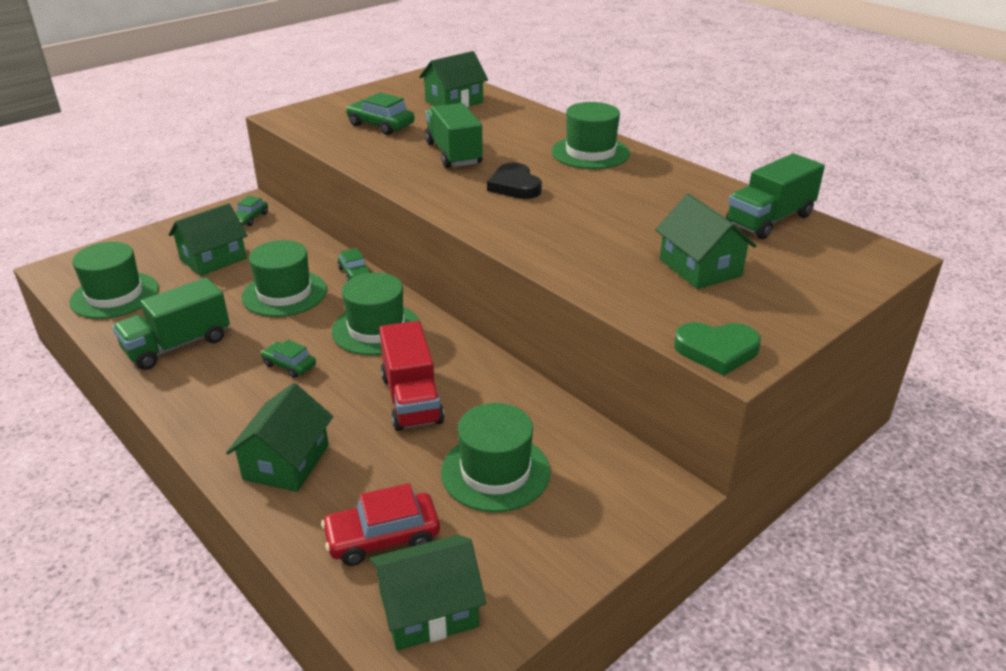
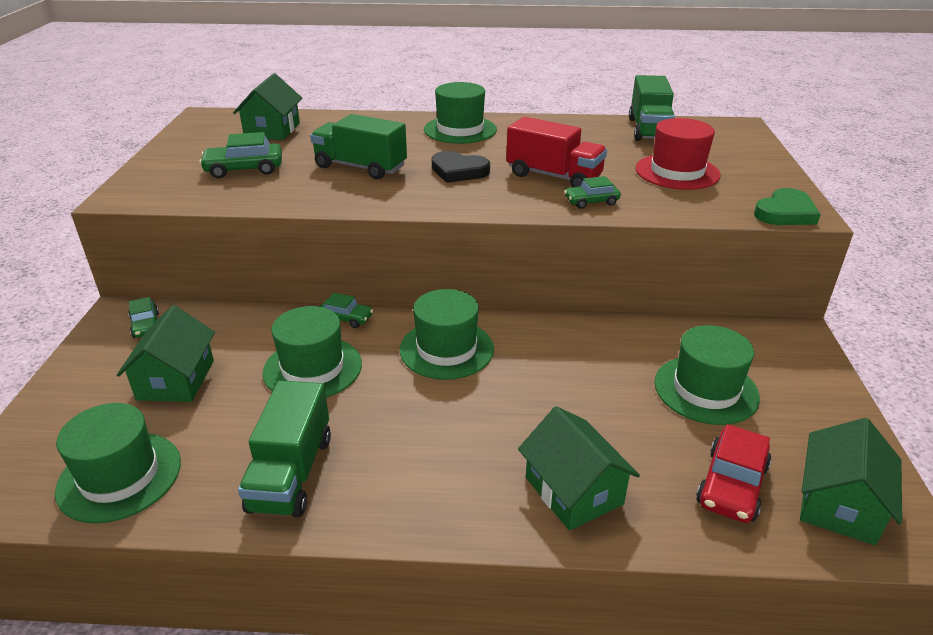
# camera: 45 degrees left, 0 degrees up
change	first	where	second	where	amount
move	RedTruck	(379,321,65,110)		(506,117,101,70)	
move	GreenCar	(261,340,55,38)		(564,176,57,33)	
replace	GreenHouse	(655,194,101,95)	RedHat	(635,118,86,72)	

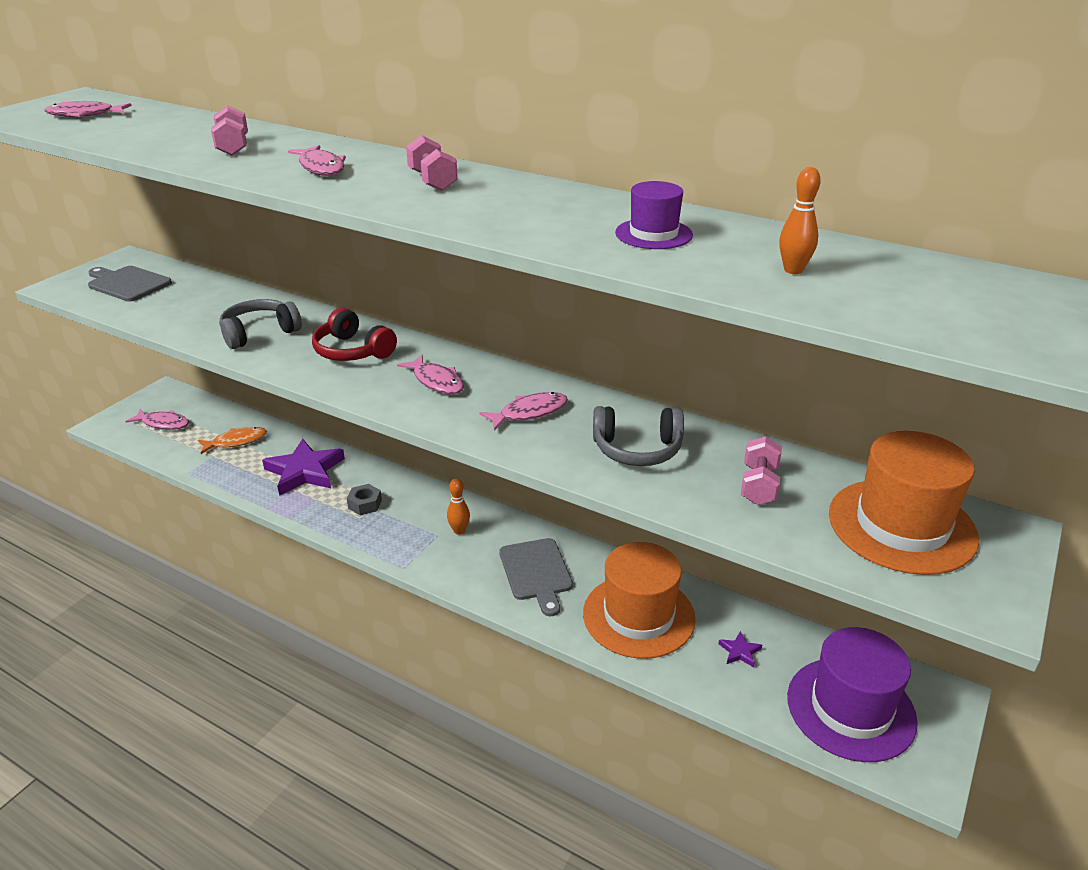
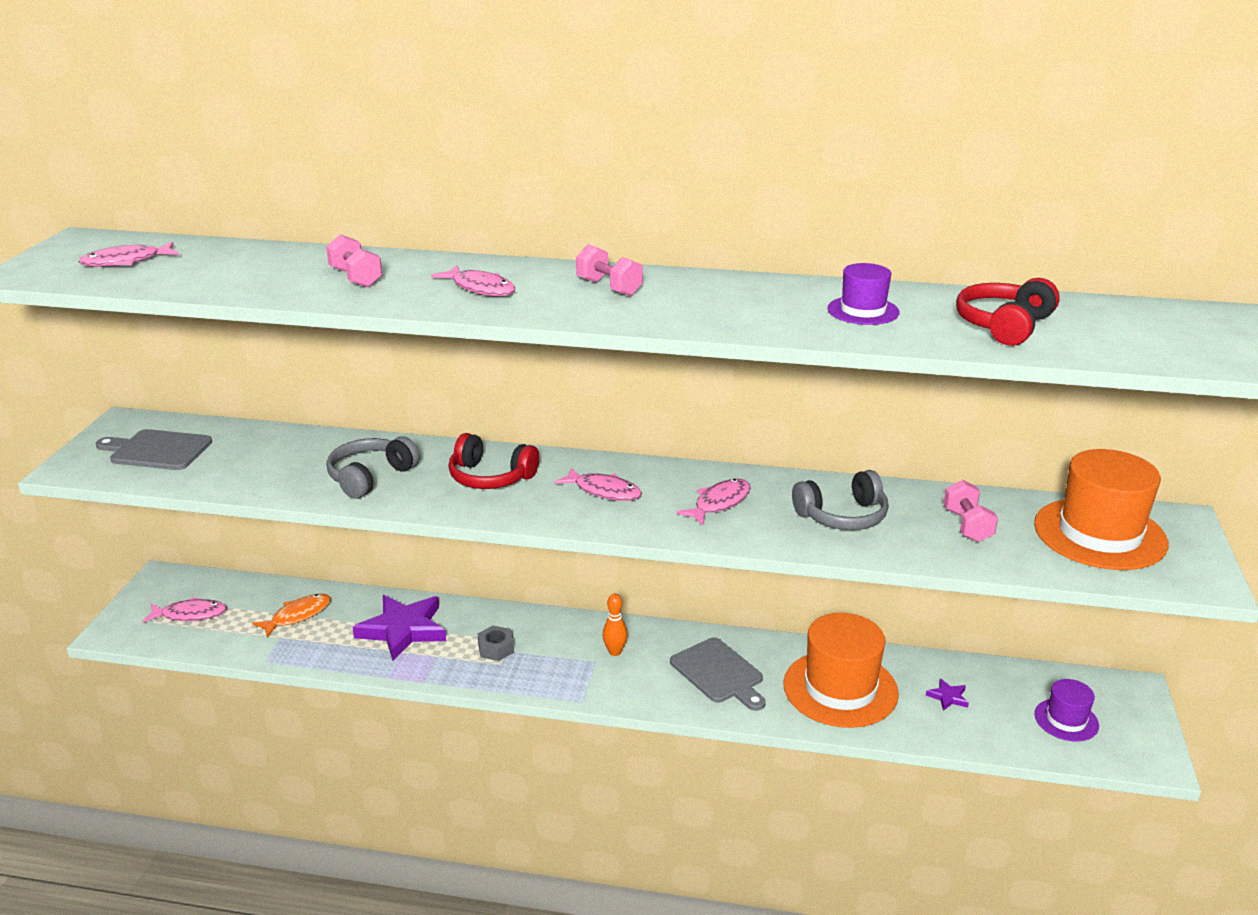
# camera: 20 degrees left, 5 degrees down
change	first	where	second	where	amount
replace	OrangeBowlingPin	(779,167,42,107)	RedHeadphones	(956,278,104,68)	
resize	PurpleHat	(787,627,131,135)		(1034,679,65,63)	x0.52

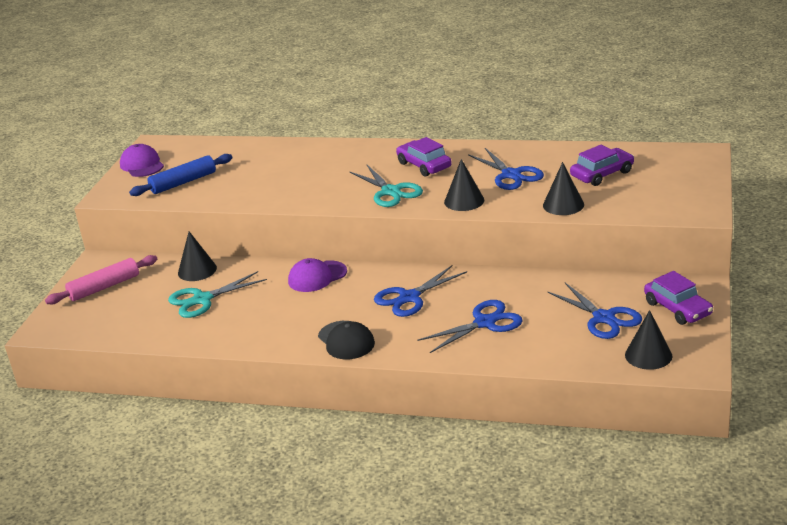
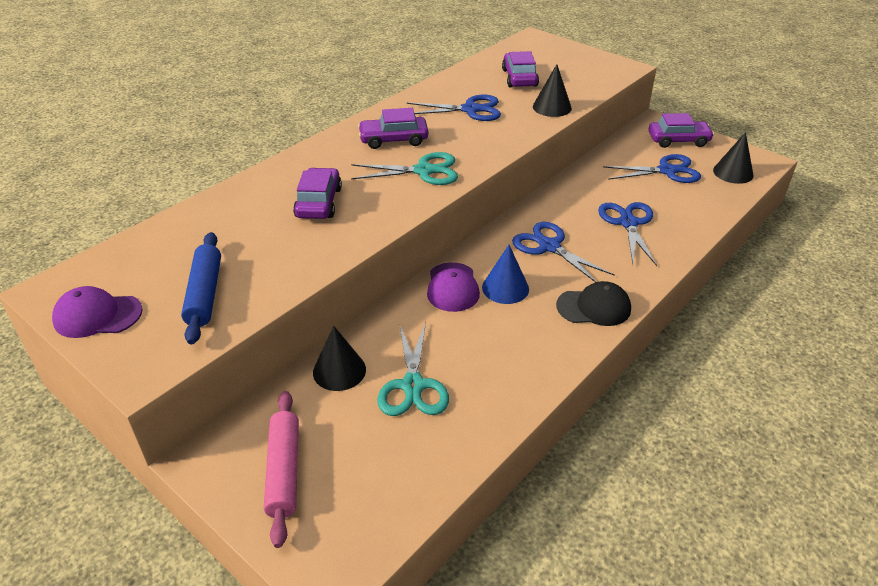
# camera: 65 degrees left, 10 degrees up
change	first	where	second	where	amount
insert			PurpleCar	(293,168,49,51)	
insert			BlueCone	(482,245,47,59)	
rotate	BlueScissors	(374,265,93,52)		(512,221,103,61)	150 degrees clockwise
delete	BlackCone	(444,159,40,52)			

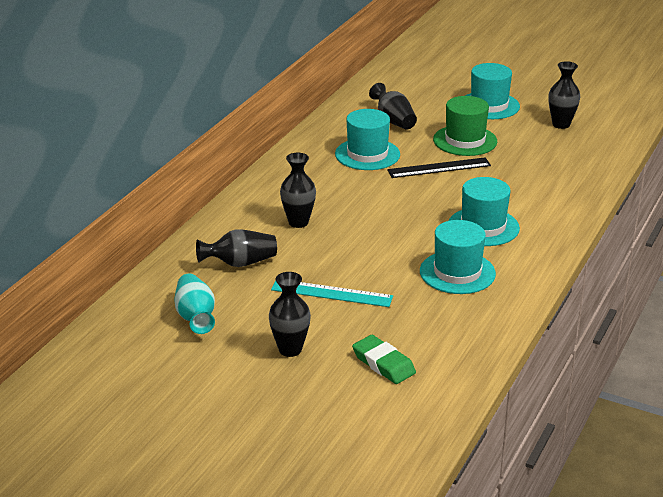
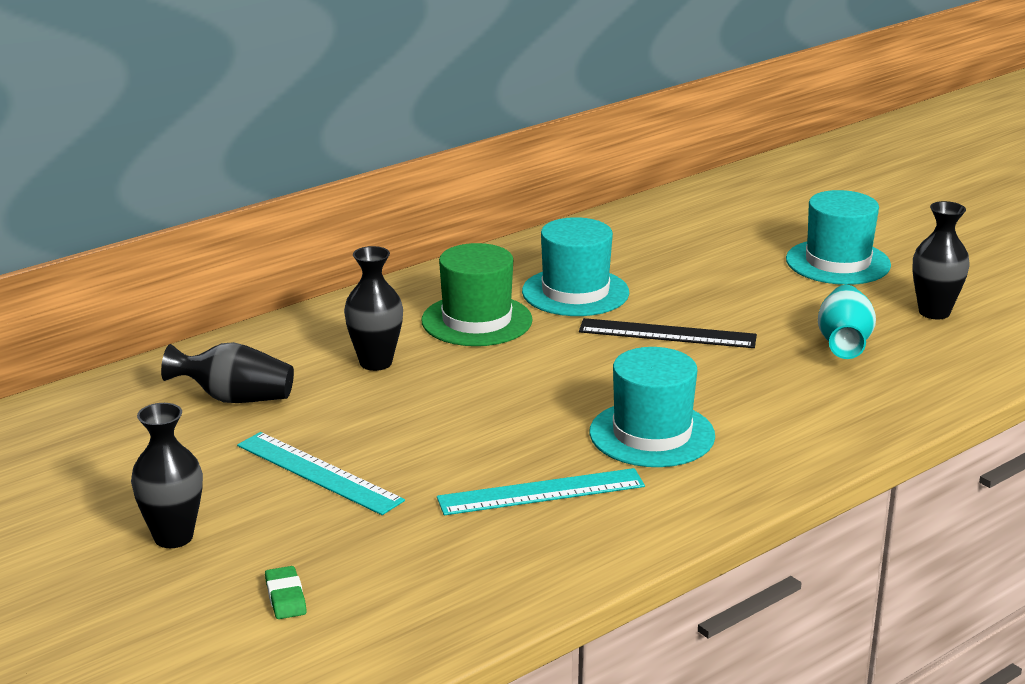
# camera: 25 degrees right, 5 degrees down
change	first	where	second	where	amount
resize	GreenEraser	(352,335,64,49)		(265,566,42,53)	x0.60
move	GreenHat	(433,96,64,60)		(421,243,112,103)	
replace	TurquoiseHat	(420,220,76,74)	TurquoiseRuler	(437,468,208,47)	
move	TurquoiseVase	(174,274,41,60)		(818,285,58,74)	
delete	BlackVase	(369,83,48,47)			

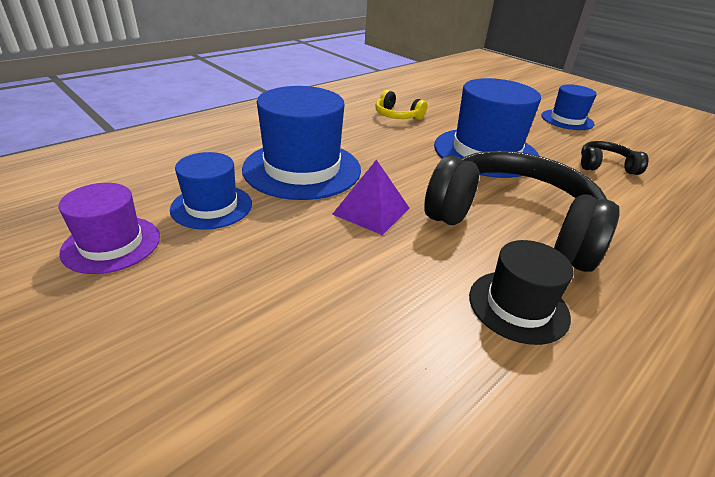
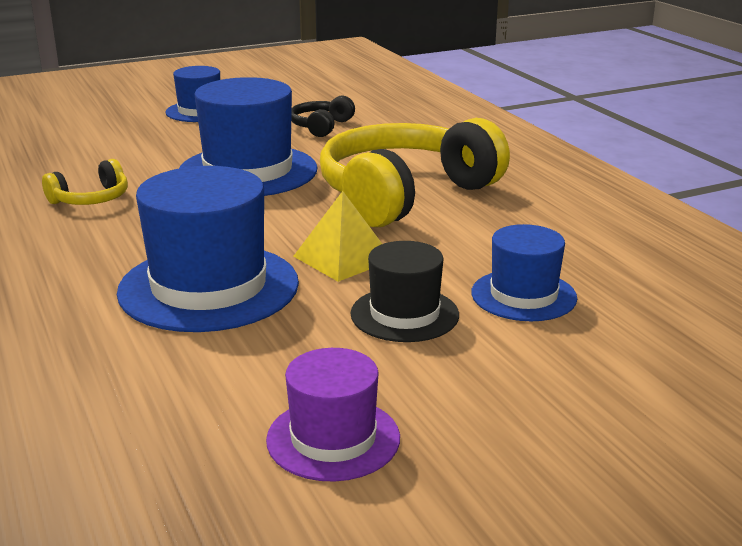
# camera: 70 degrees left, 10 degrees down
change	first	where	second	where	amount
recolor	PurplePyramid	(332,159,78,76)	YellowPyramid	(293,191,89,91)	
recolor	BlackHeadphones	(424,151,195,121)	YellowHeadphones	(320,118,190,110)	
move	BlackHat	(469,240,104,105)		(350,241,109,101)	
move	BlueHat	(170,152,82,78)		(471,224,106,97)	

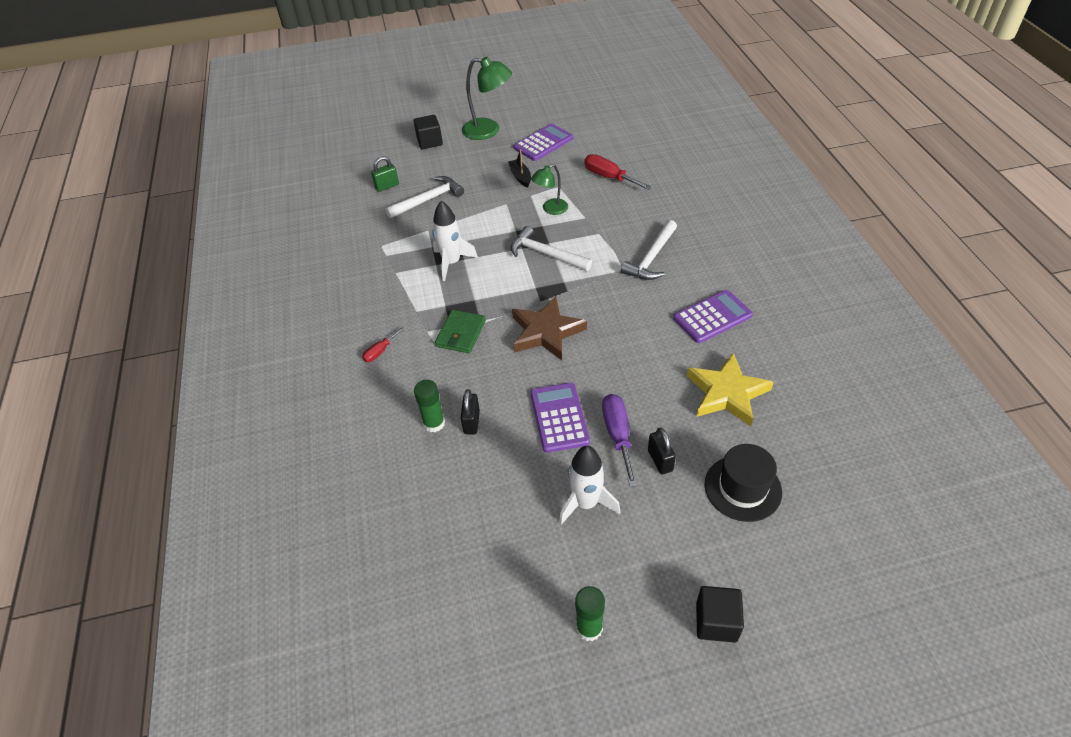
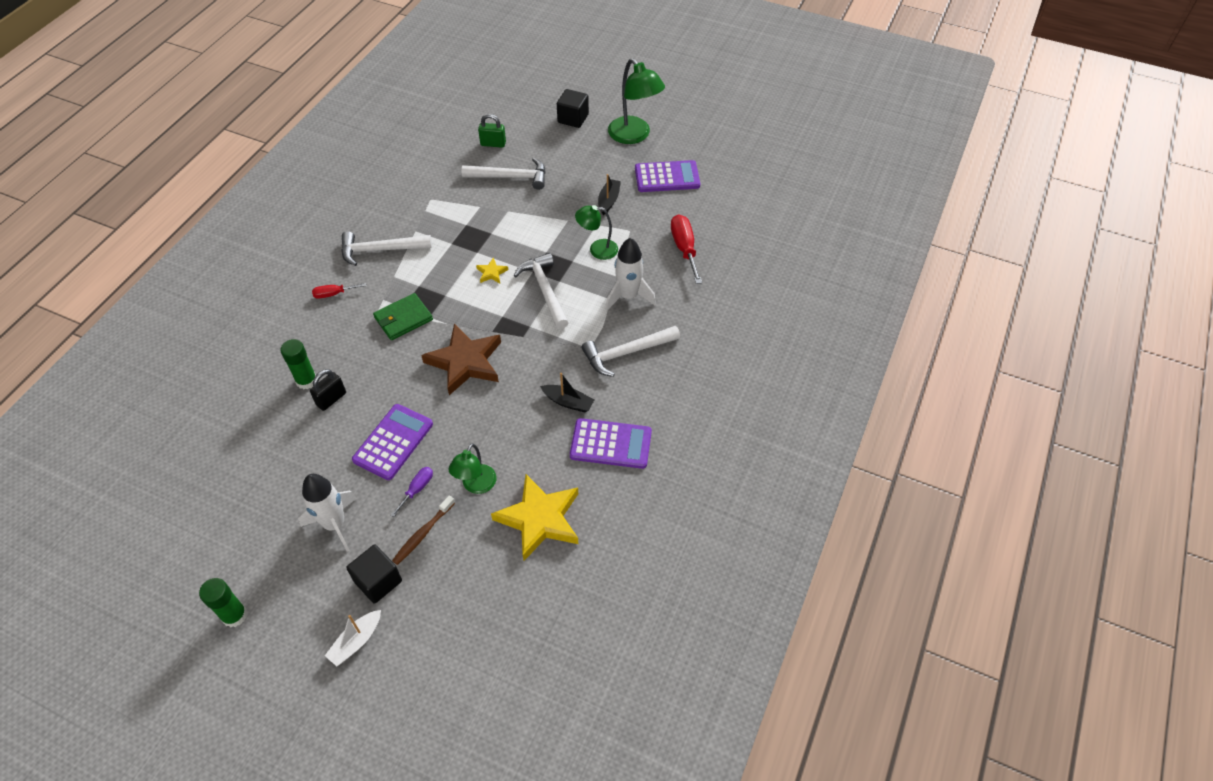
# camera: 35 degrees right, 5 degrees up
change	first	where	second	where	amount
insert			WhiteBoat	(325,610,56,57)	
insert			WhiteHammer	(341,231,91,35)	
move	BlackCube	(696,586,48,57)		(346,545,56,59)	
resize	PurpleScrewdriver	(602,394,35,93)		(391,467,42,50)	x0.57
replace	BlackPadlock	(648,427,28,47)	BrownToothbrush	(392,495,63,70)	
insert			GreenLamp	(449,443,48,51)	
insert			YellowStar	(476,258,32,25)	
insert			BlackBoat	(540,373,54,39)	
move	WhiteRocket	(432,201,46,80)		(605,238,51,73)	
delete	BlackHat	(705,444,77,78)			

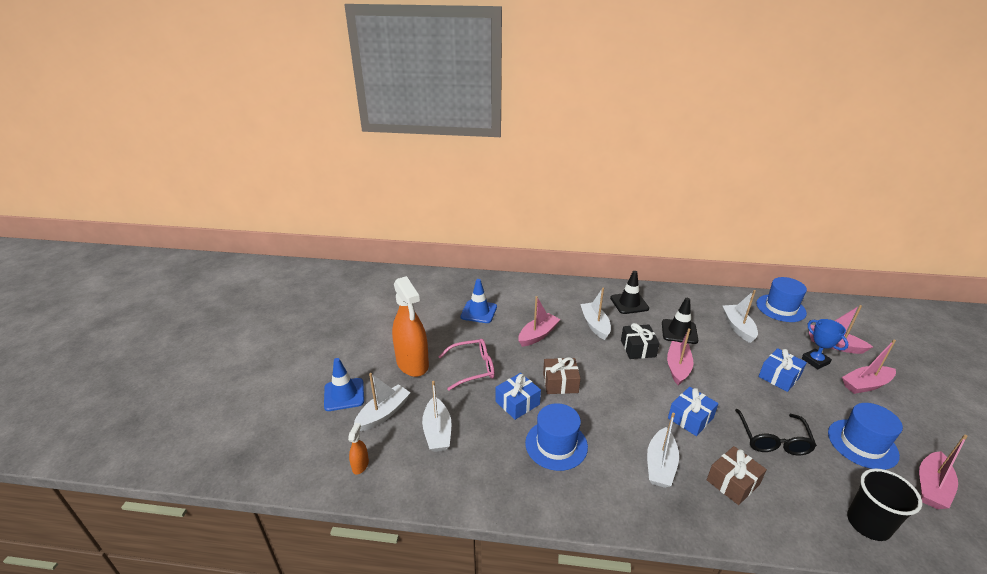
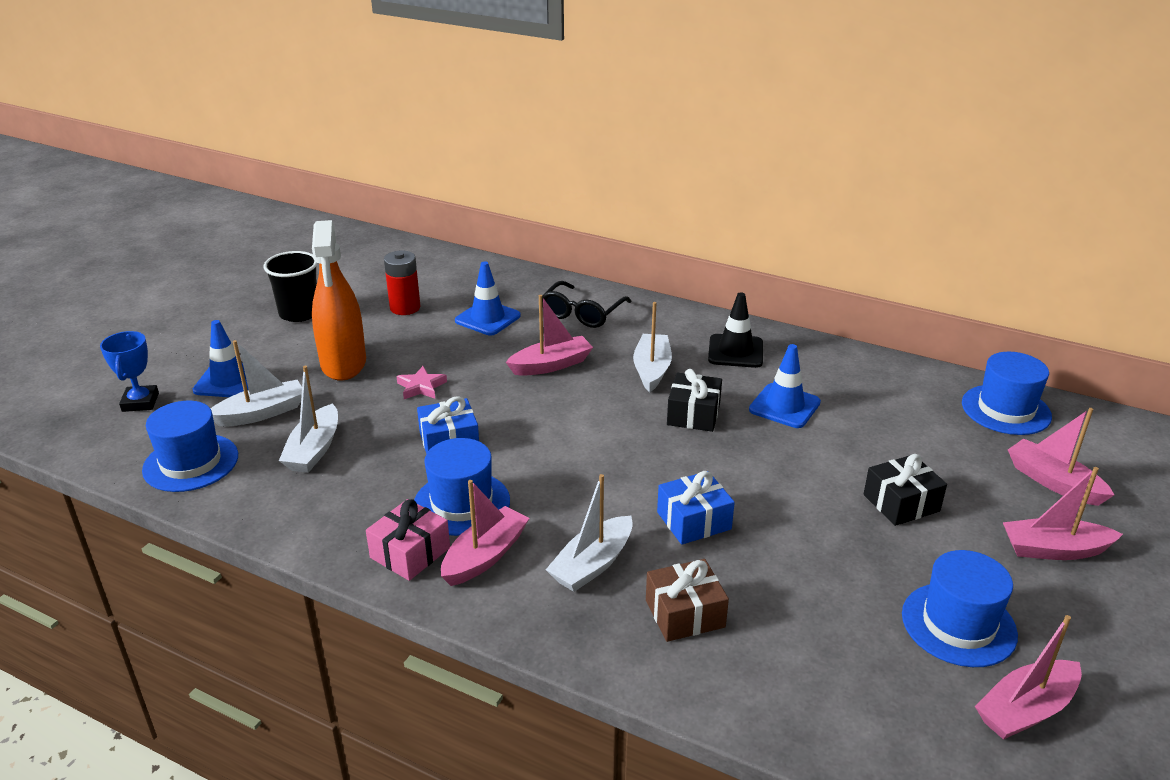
# camera: 20 degrees right, 0 degrees up
change	first	where	second	where	amount
move	BlueTrophy	(802,319,47,50)		(100,331,59,81)	
replace	OrangeSprayBottle	(348,423,21,51)	BlueHat	(142,401,96,91)	
move	BlackCup	(847,468,75,73)		(263,251,55,71)	
insert			PinkGift	(366,499,84,82)	
insert			RedBattery	(384,251,36,64)	
replace	PinkGlasses	(438,339,57,52)	PinkStar	(396,366,51,33)	
move	PinkBoat	(667,328,27,57)		(441,480,89,106)	
move	BlackGlasses	(735,409,82,46)		(542,281,90,47)	
recolor	BlackTrafficCone	(662,298,36,46)	BlueTrafficCone	(749,344,72,84)	
recolor	BlueGift	(758,348,49,44)	BlackGift	(863,454,84,72)	
delete	BrownGift	(543,357,38,37)			
delete	WhiteBoat	(723,290,35,53)			

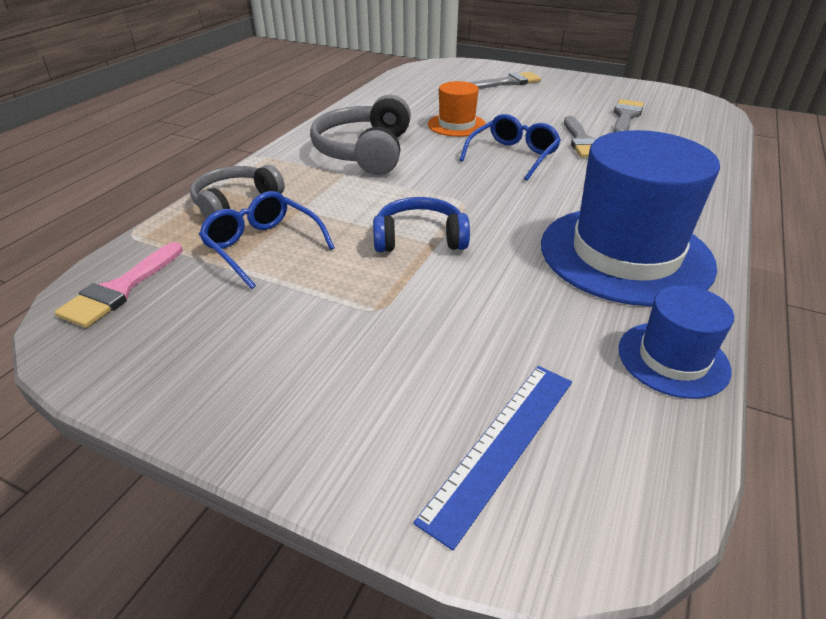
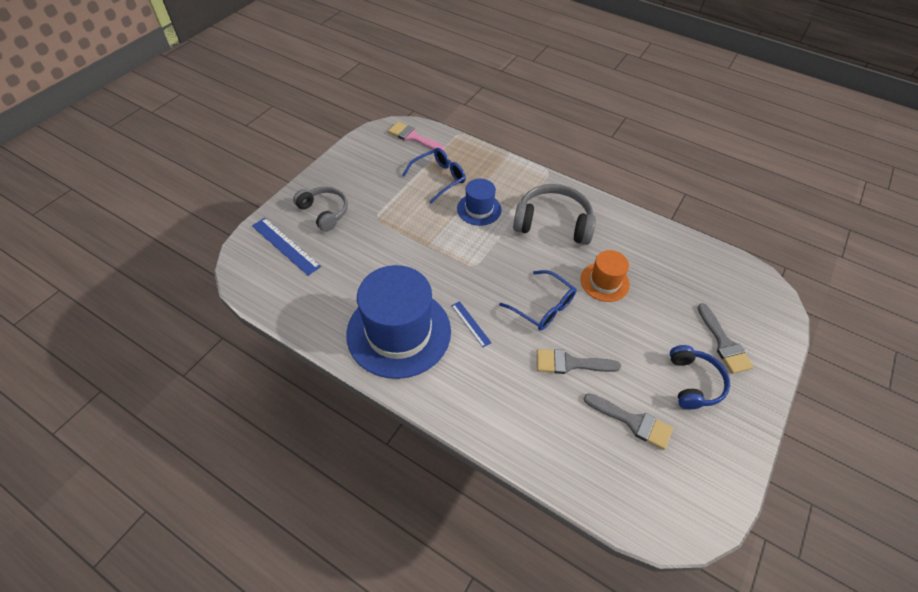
# camera: 95 degrees right, 15 degrees up
change	first	where	second	where	amount
move	GreyHeadphones	(190,165,95,54)		(293,187,55,45)	
insert			BlueRuler	(451,301,41,46)	
move	BlueHat	(618,285,116,114)		(457,179,44,47)	
move	BlueHeadphones	(373,197,97,55)		(670,345,60,64)	

